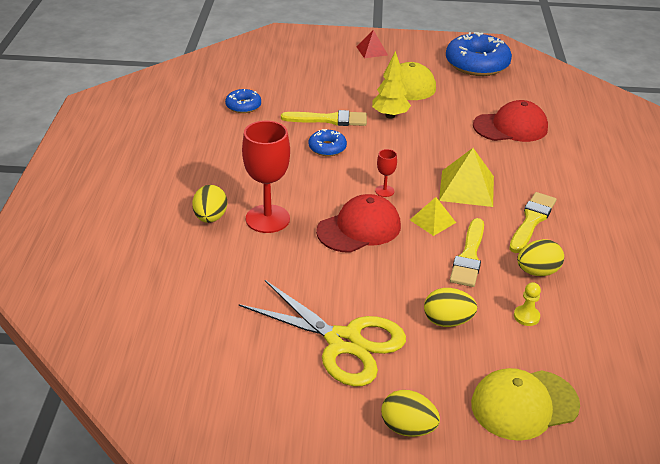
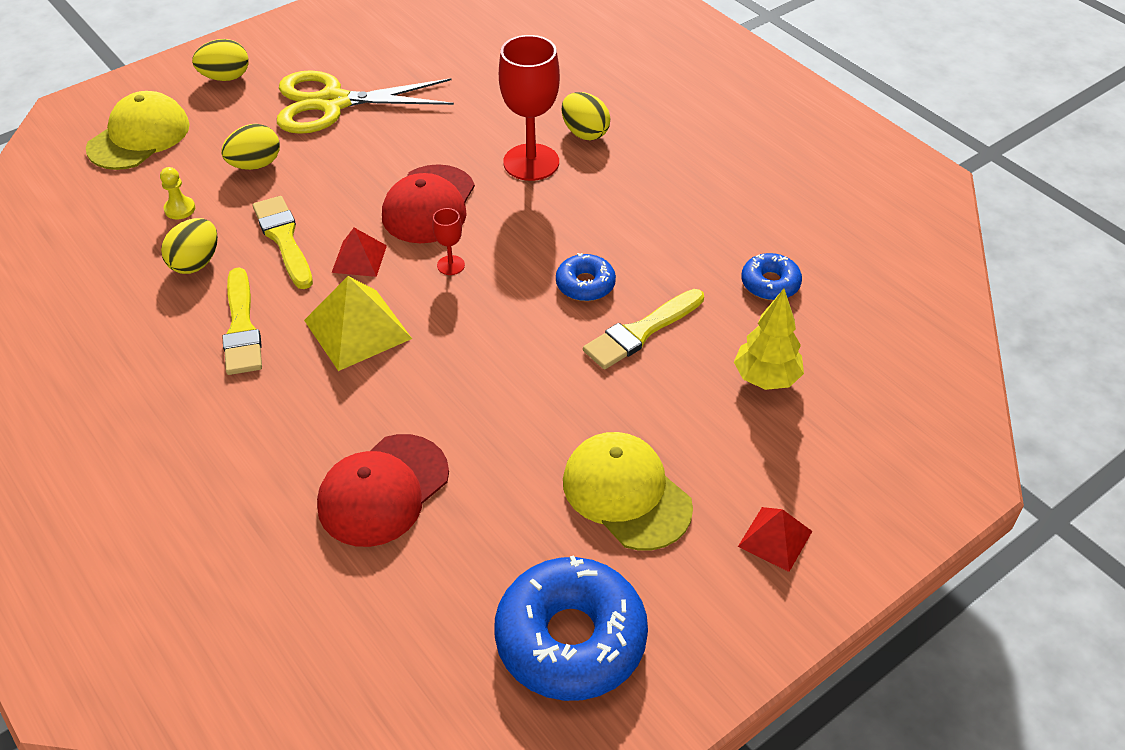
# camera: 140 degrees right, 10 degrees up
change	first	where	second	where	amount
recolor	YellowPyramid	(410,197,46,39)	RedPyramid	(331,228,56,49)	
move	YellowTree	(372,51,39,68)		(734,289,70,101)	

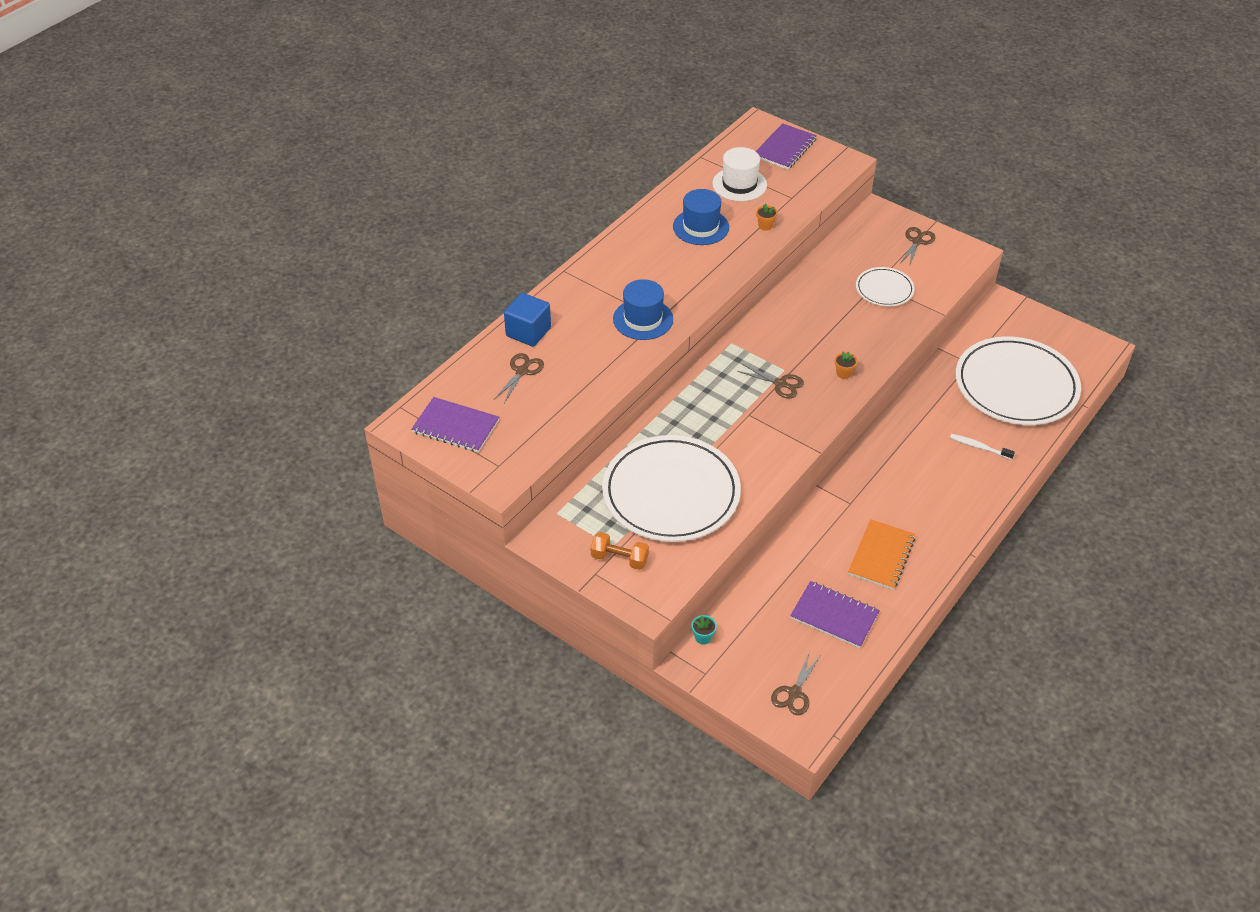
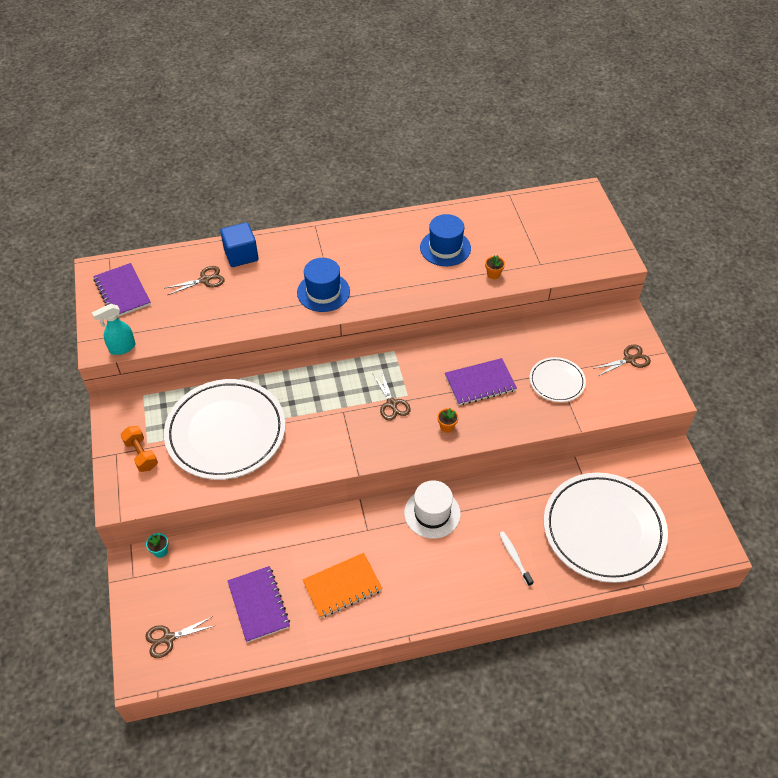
# camera: 40 degrees right, 5 degrees up
change	first	where	second	where	amount
insert			TurquoiseSprayBottle	(92,304,44,51)	
move	WhiteHat	(712,147,55,54)		(404,480,57,59)	
move	PurpleNotebook	(756,123,61,47)		(445,358,72,47)	

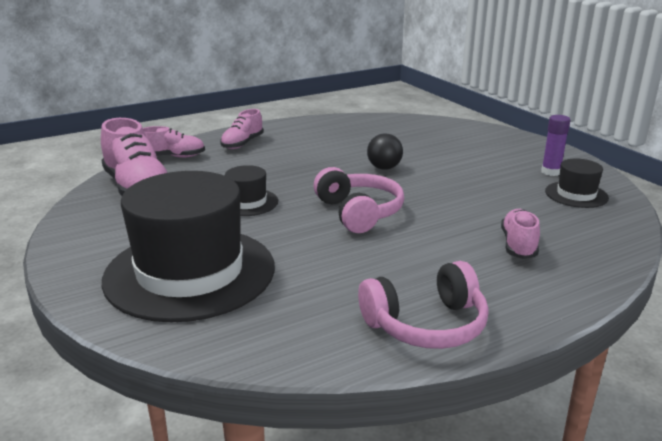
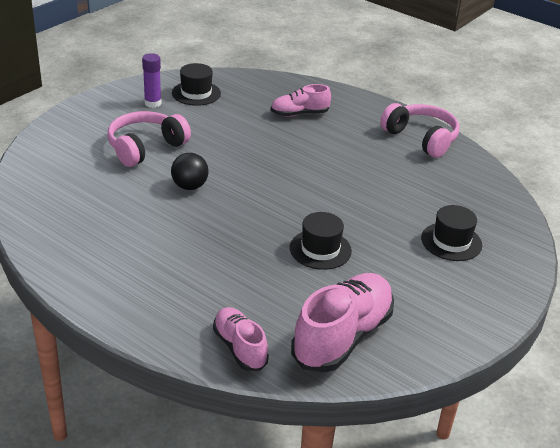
# camera: 115 degrees left, 10 degrees up
change	first	where	second	where	amount
move	PinkHeadphones	(314,167,90,66)		(107,111,84,56)	
resize	BlackHat	(102,171,173,151)		(421,205,61,56)	x0.45
delete	PinkShoe	(220,109,44,40)			

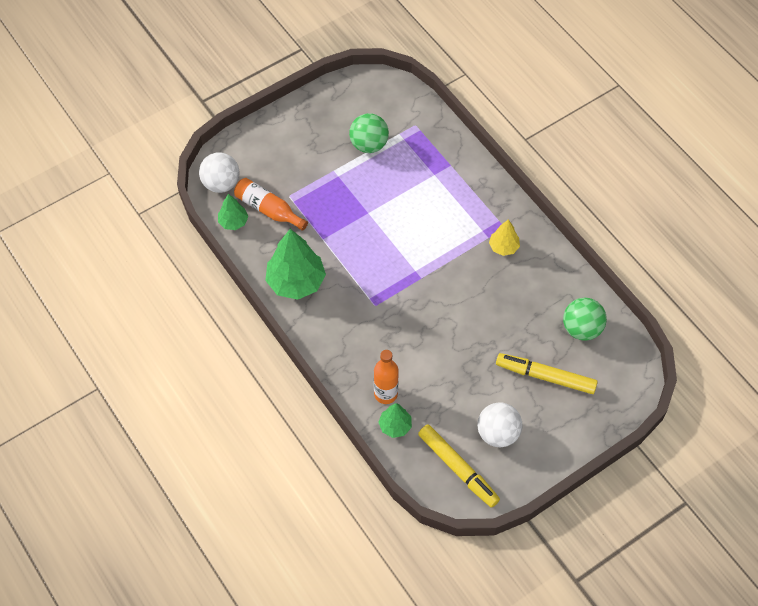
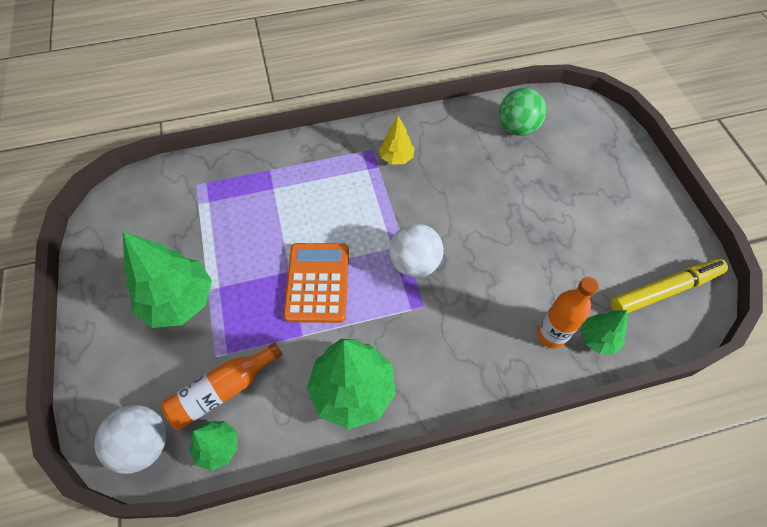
# camera: 70 degrees left, 0 degrees up
change	first	where	second	where	amount
insert			GreenTree	(123,231,89,97)	
insert			OrangeCalculator	(283,243,66,80)	
move	WhiteBall	(477,402,45,46)		(389,224,55,54)	
delete	GreenBall	(349,113,40,40)			
delete	YellowMarker	(496,353,102,41)			

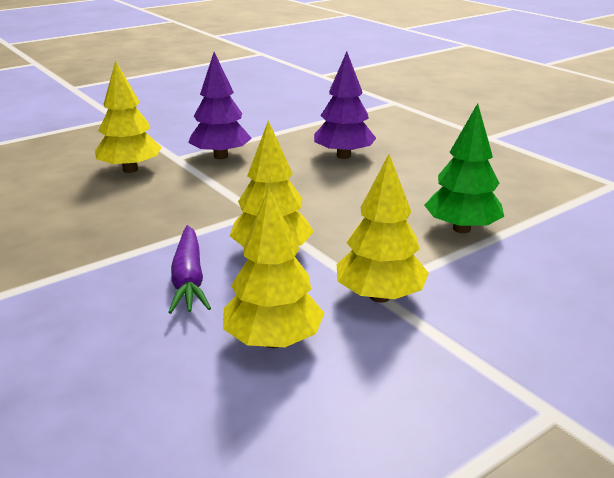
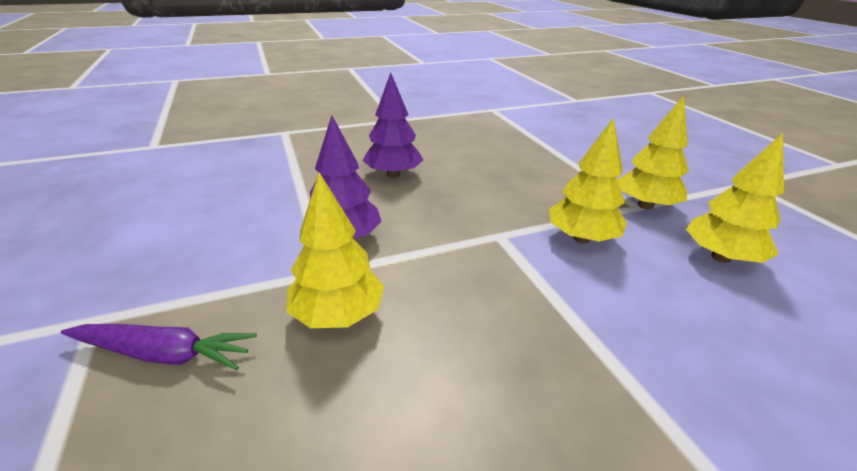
# camera: 75 degrees left, 5 degrees up
change	first	where	second	where	amount
move	PurpleCarrot	(168,225,43,89)		(61,324,196,46)	
delete	GreenTree	(424,103,80,130)			

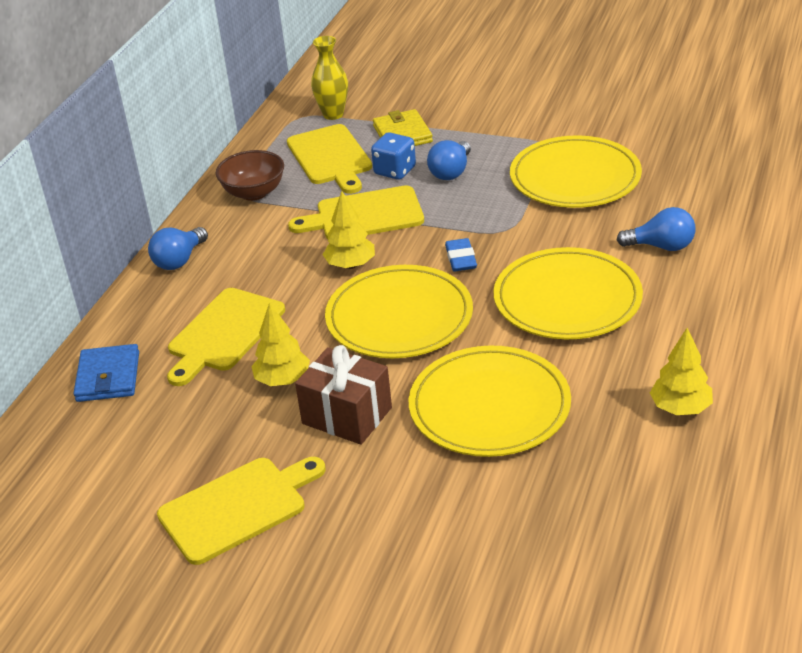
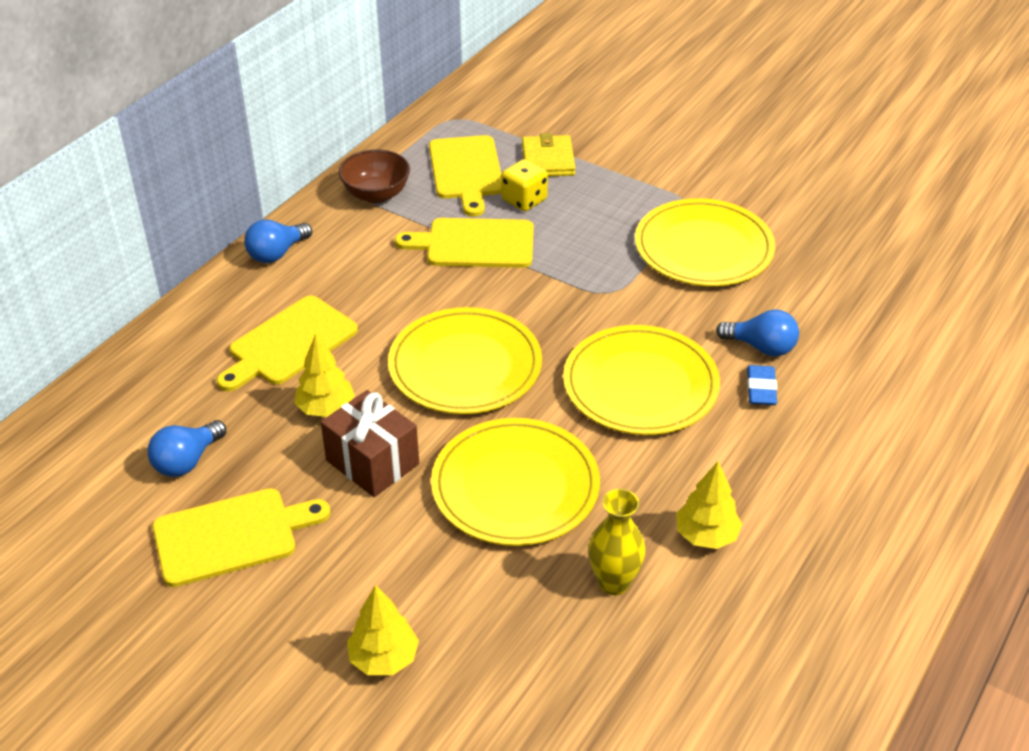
# camera: 10 degrees right, 5 degrees up
change	first	where	second	where	amount
move	BlueLightBulb	(427,140,44,40)		(148,420,78,57)	
move	YellowTree	(323,191,52,78)		(347,585,72,90)	
recolor	BlueDice	(371,132,45,48)	YellowDice	(501,159,47,52)	
move	YellowVase	(311,36,37,84)		(588,489,57,106)	
move	BlueEraser	(445,238,32,33)		(747,365,30,40)	
delete	BlueWallet	(73,344,66,58)			

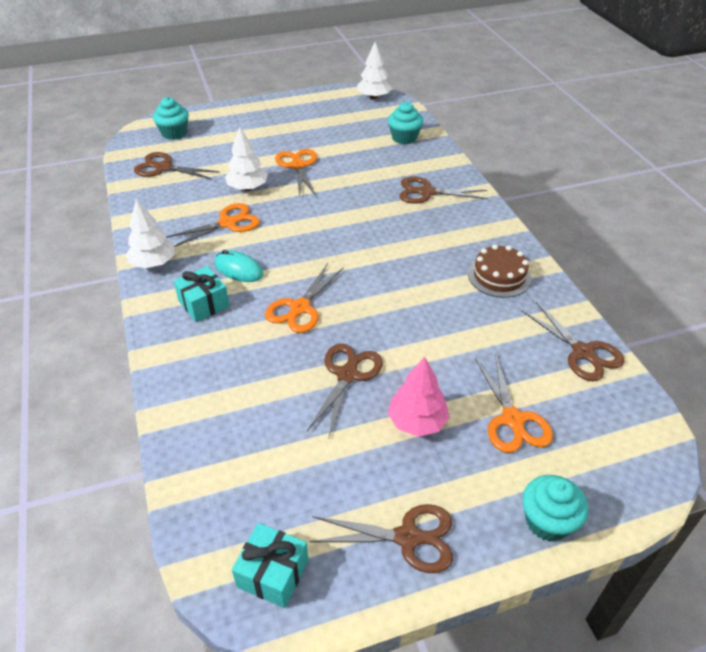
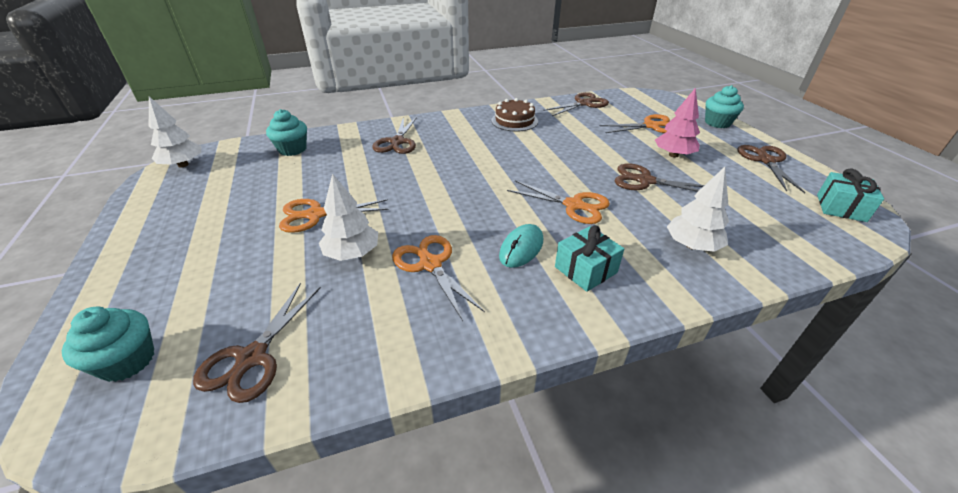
# camera: 90 degrees left, 5 degrees down
change	first	where	second	where	amount
move	WhiteTree	(125,199,50,69)		(667,167,62,85)	

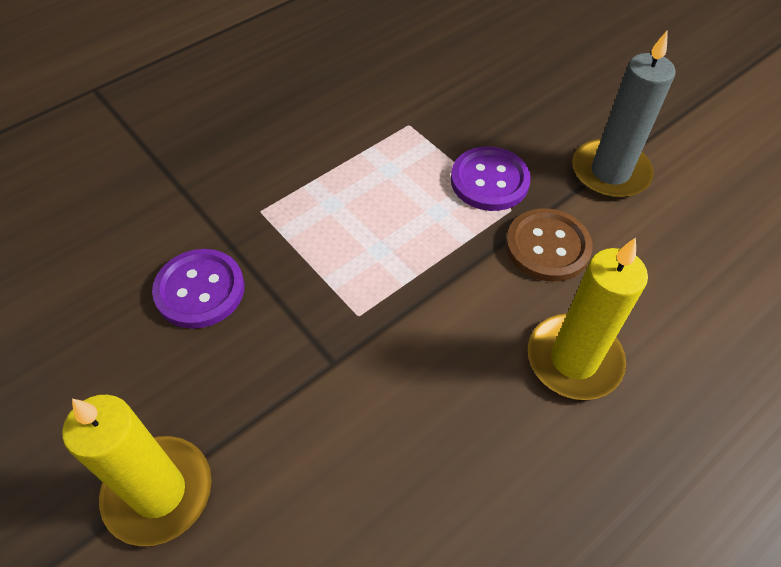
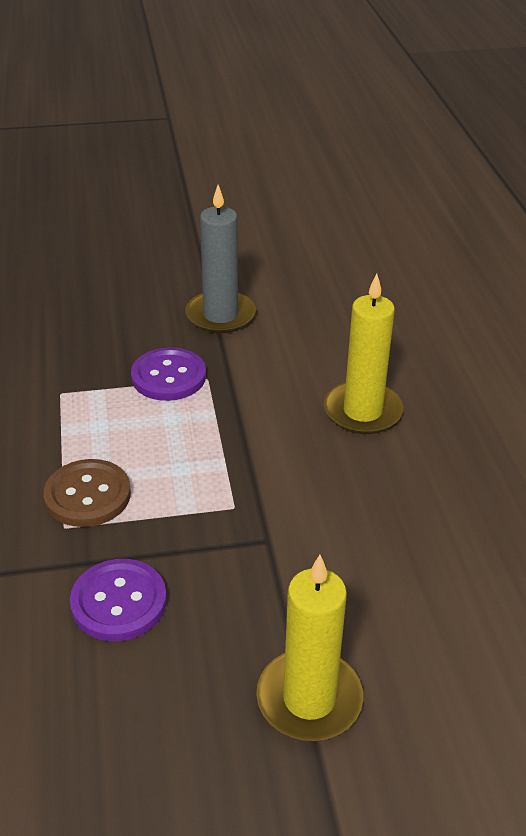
# camera: 60 degrees left, 15 degrees down
change	first	where	second	where	amount
move	BrownButton	(506,208,87,74)		(44,459,87,68)	

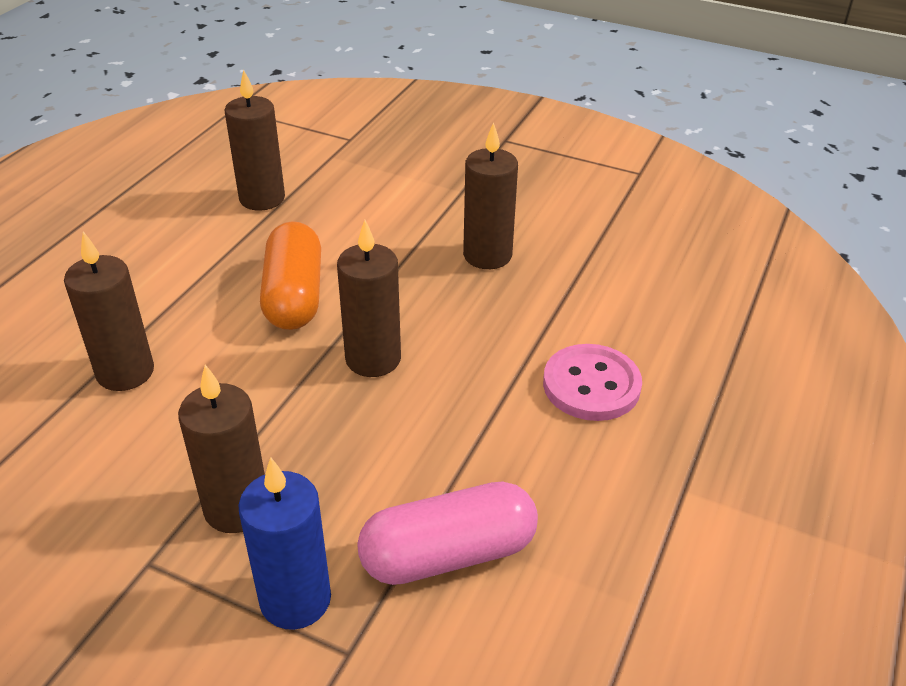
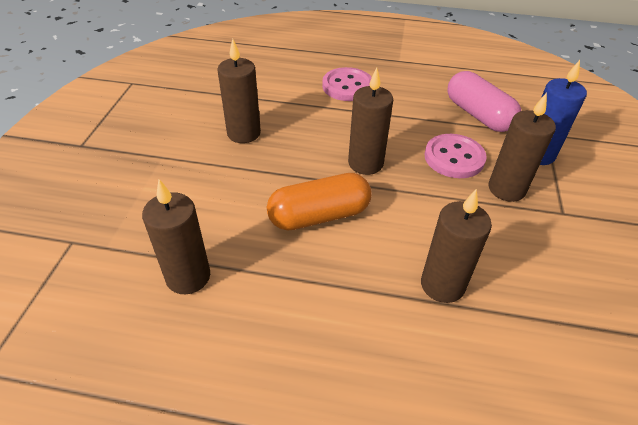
# camera: 105 degrees left, 5 degrees up
change	first	where	second	where	amount
insert			PinkButton	(425,134,62,44)	

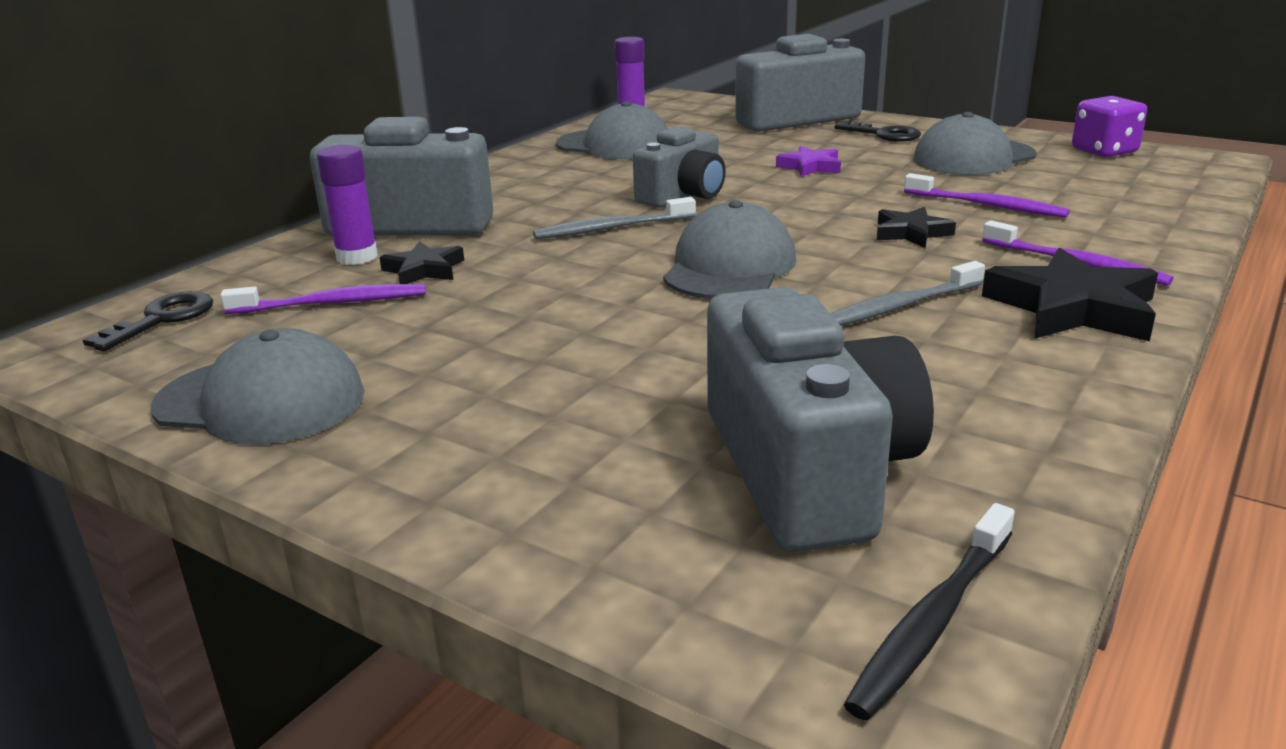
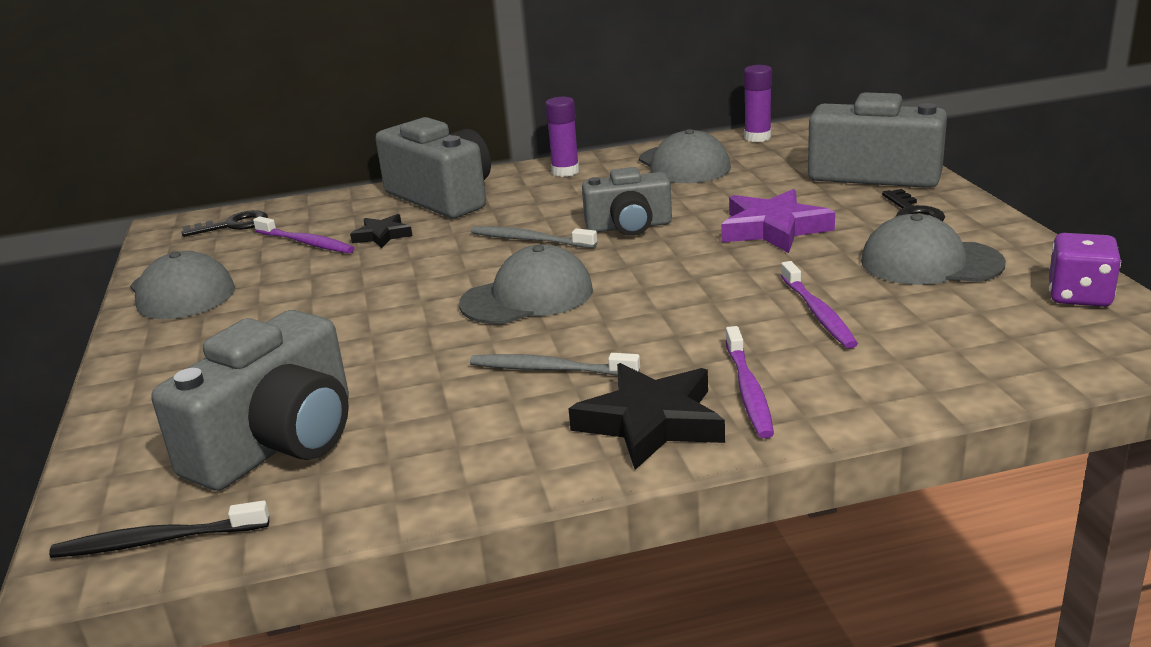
# camera: 45 degrees right, 0 degrees up
change	first	where	second	where	amount
move	PurpleGlueStick	(317,145,61,120)		(545,97,34,80)	
resize	PurpleStar	(776,146,65,31)		(721,189,114,64)	x1.78
delete	BlackStar	(877,207,79,41)			

